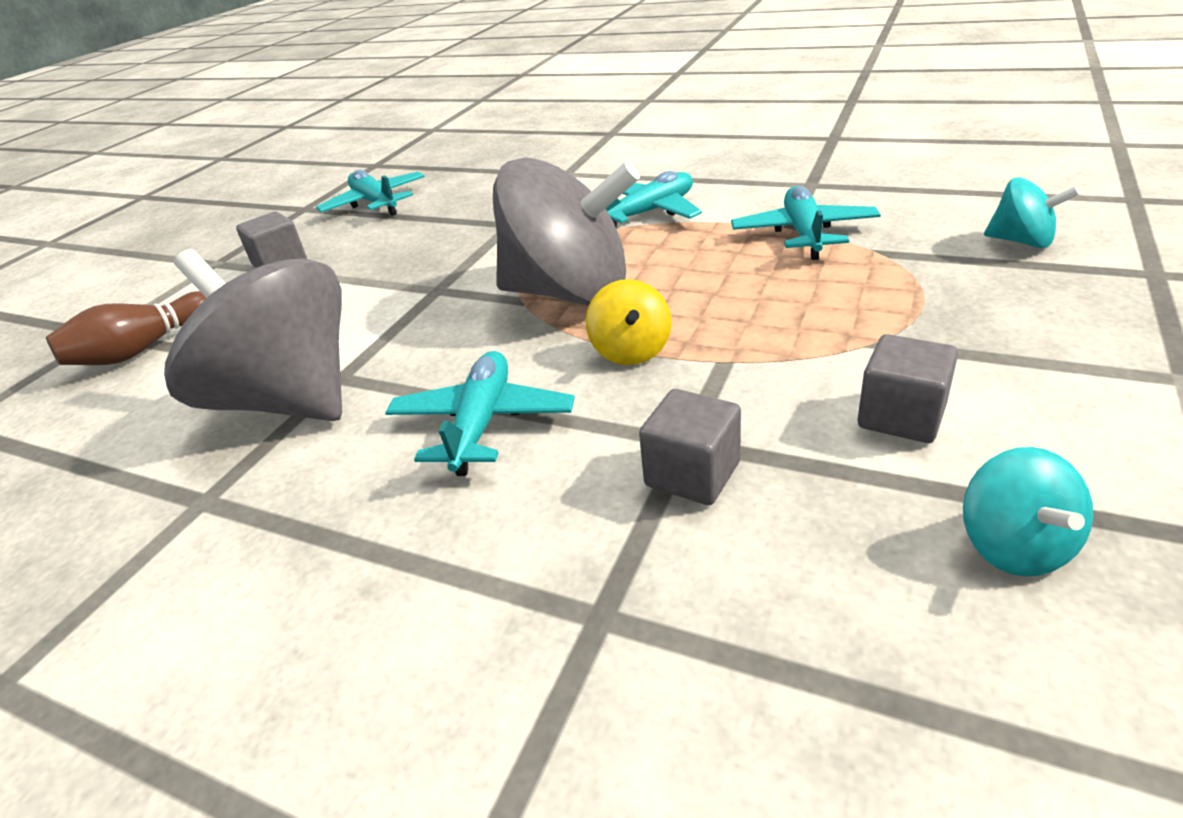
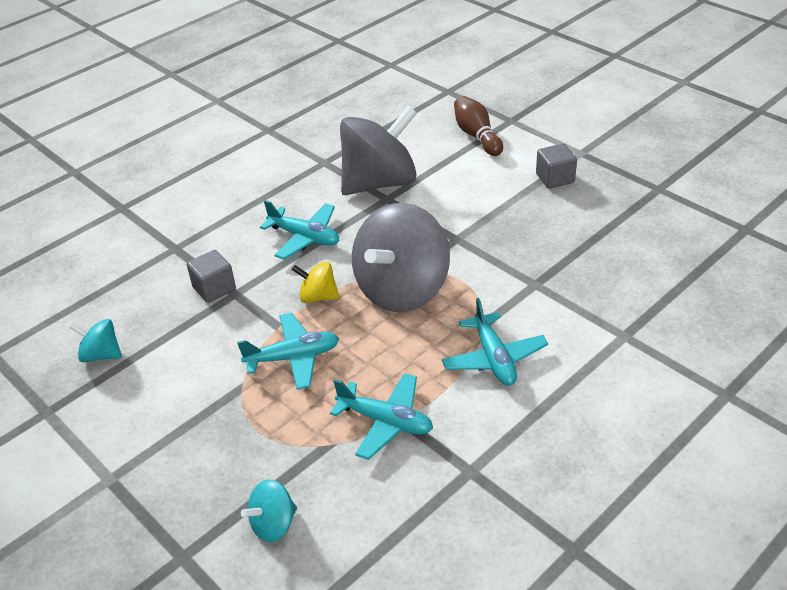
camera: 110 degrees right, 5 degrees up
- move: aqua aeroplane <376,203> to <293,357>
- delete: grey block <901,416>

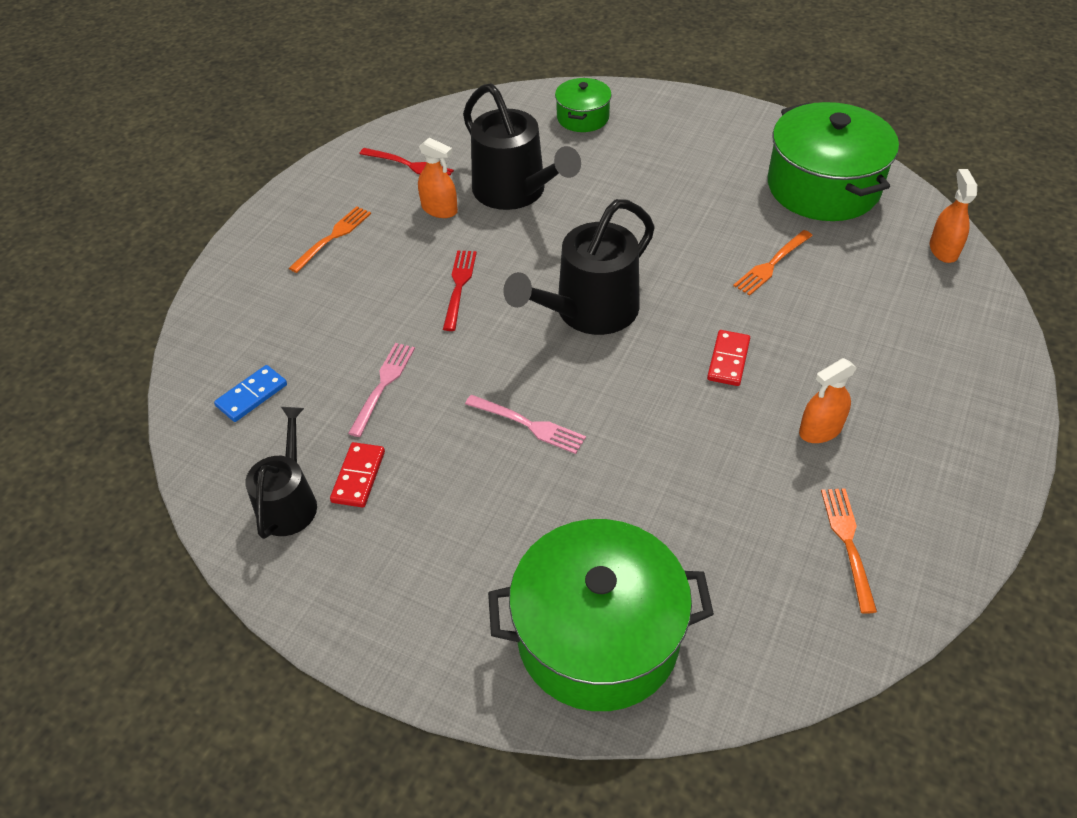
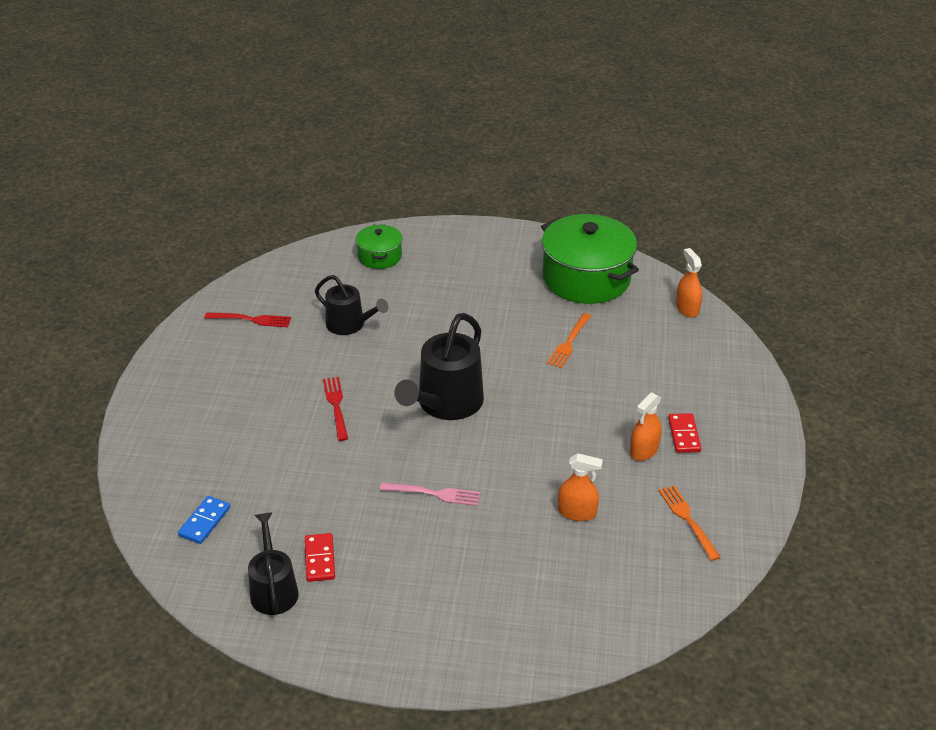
camera: 20 degrees left, 10 degrees down
- resize: ebony watering can <515,191> = <349,325> x0.63
- move: orange sprayer <439,209> to <577,512>
- move: red domino piece <728,360> to <684,435>
- delete: orange table fork <333,237>
- delete: pink table fork <383,385>
- delete: green pot <598,636>

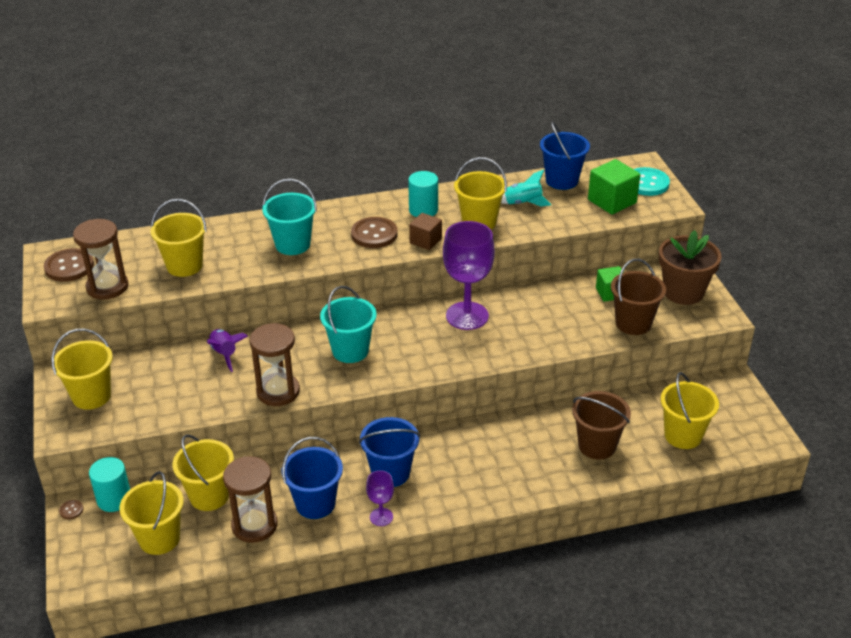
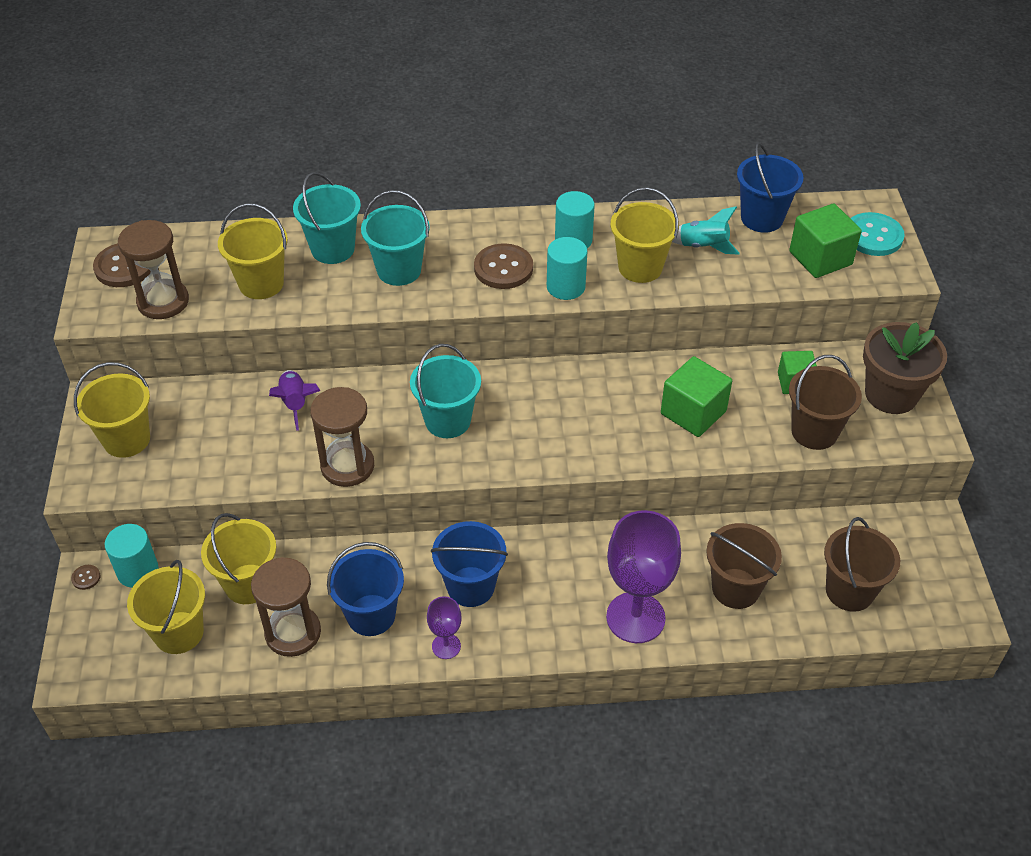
camera: 10 degrees right, 10 degrees up
- insert: aqua bucket <333,249>
- replace: dark brown block <425,241> to aqua cylinder shape <565,287>
- move: purple goblet <467,316> to <635,617>
- insert: green block <693,412>
- recolor: bright yellow bucket <683,435> to dark brown bucket <849,591>

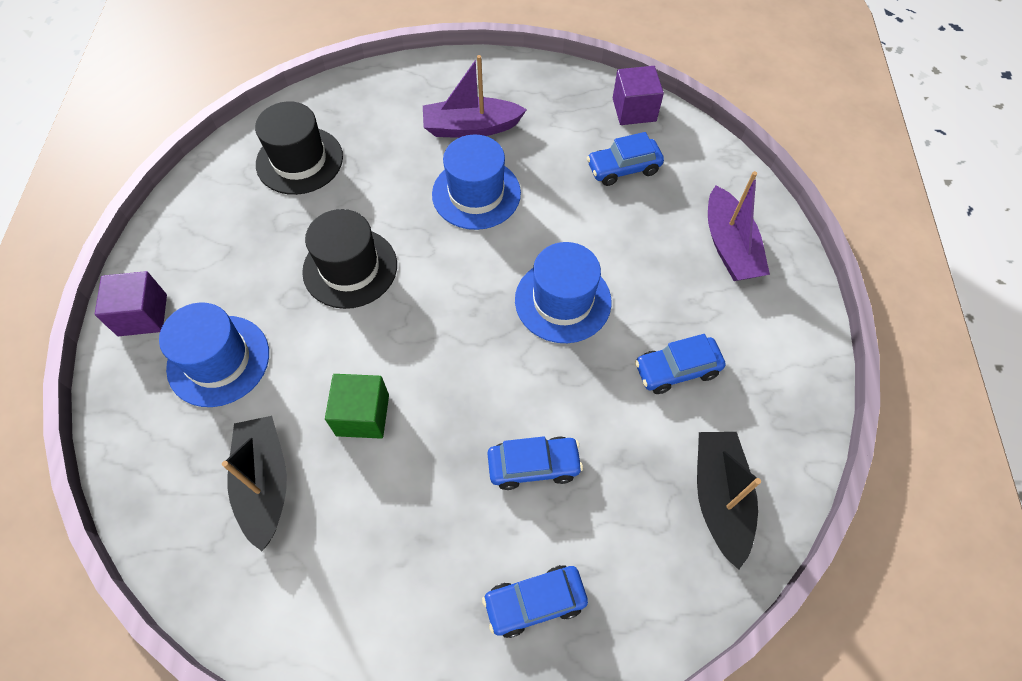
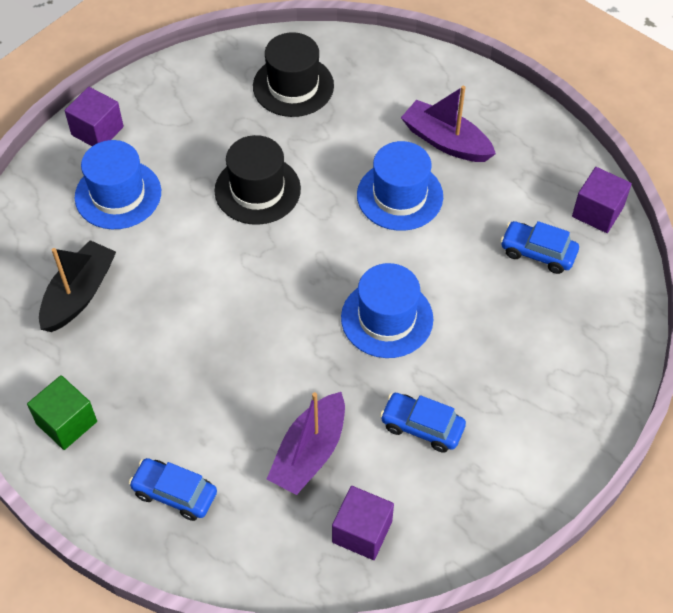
camera: 40 degrees right, 5 degrees down
- move: green block <362,415> to <66,422>
- move: purple boat <729,246> to <309,452>
- replace: ebony boat <719,498> to purple block <362,531>
- delete: royal blue car <533,466>

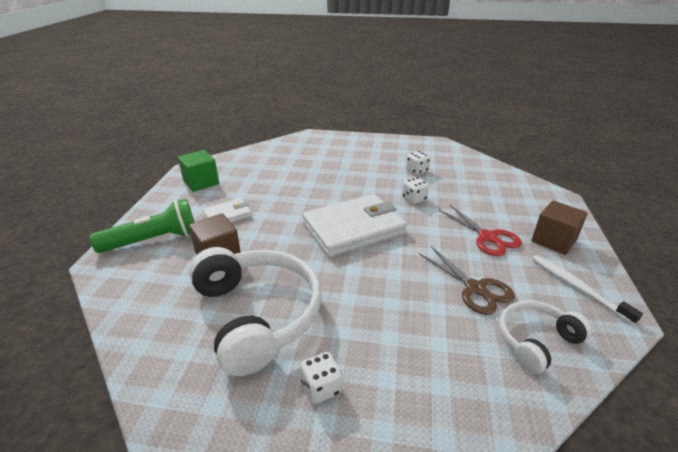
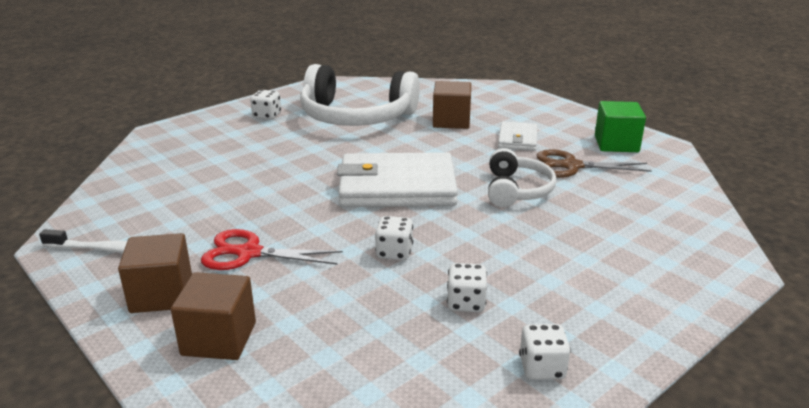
camera: 130 degrees right, 5 degrees down
- insert: dark brown block <219,338>
- rotate: pure white billfold <353,228> = <397,187> 75 degrees clockwise
- move: pure white over-ear headphones <536,341> to <517,190>
- insert: pure white die <542,368>
- move: dark brown shears <475,288> to <571,166>
- delete: green flashlight <153,240>

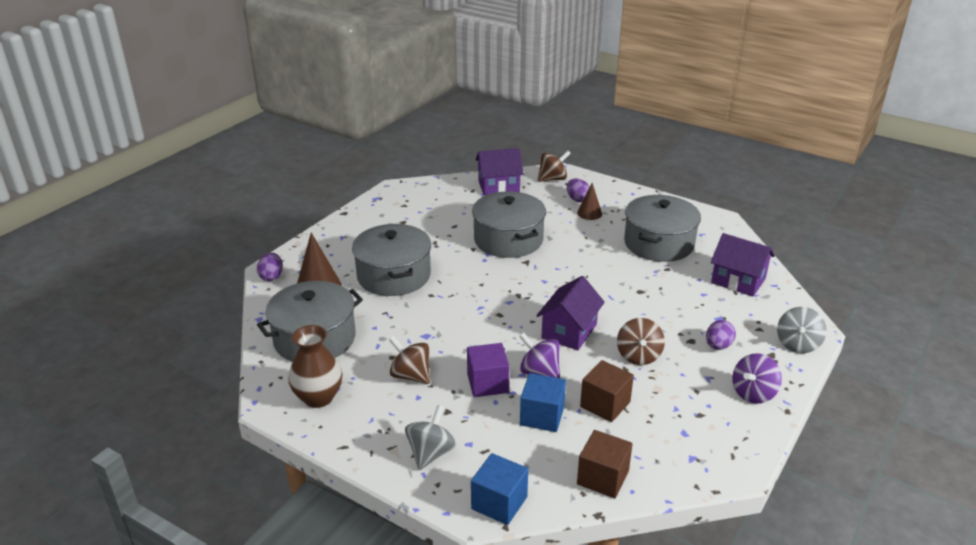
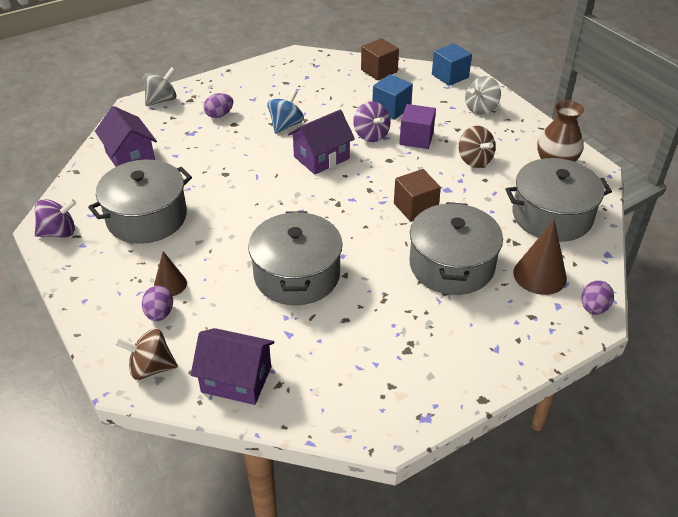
camera: 155 degrees left, 10 degrees up
- move: purple spinning top <753,393> to <59,232>
- recolor: dark brown spinning top <638,356> to royal blue spinning top <286,125>
- move: dark brown block <605,404> to <415,207>

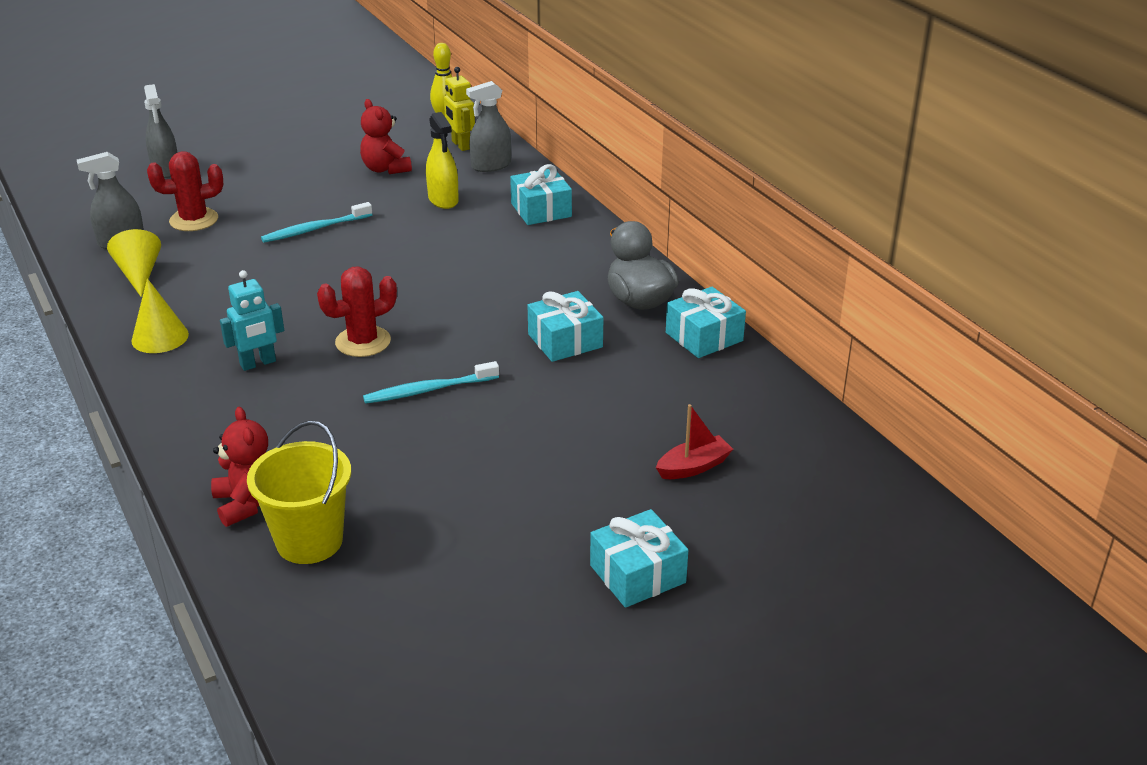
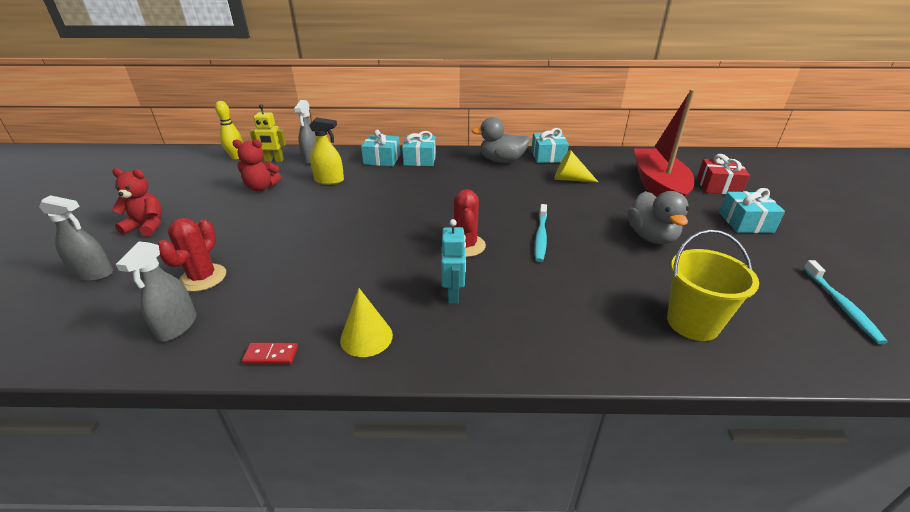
camera: 60 degrees left, 0 degrees up
- move: red teddy bear <248,503> to <147,226>
- insert: red domino piece <271,355>
- move: aqua gift <565,341> to <420,159>
- move: bright yellow solid cone <139,274> to <570,179>
- insert: grey toy duck <651,237>
- resize: red boat <693,467> = <658,186> x2.34
- insert: red gift <718,186>
- move: aqua tooth brush <315,229> to <841,305>

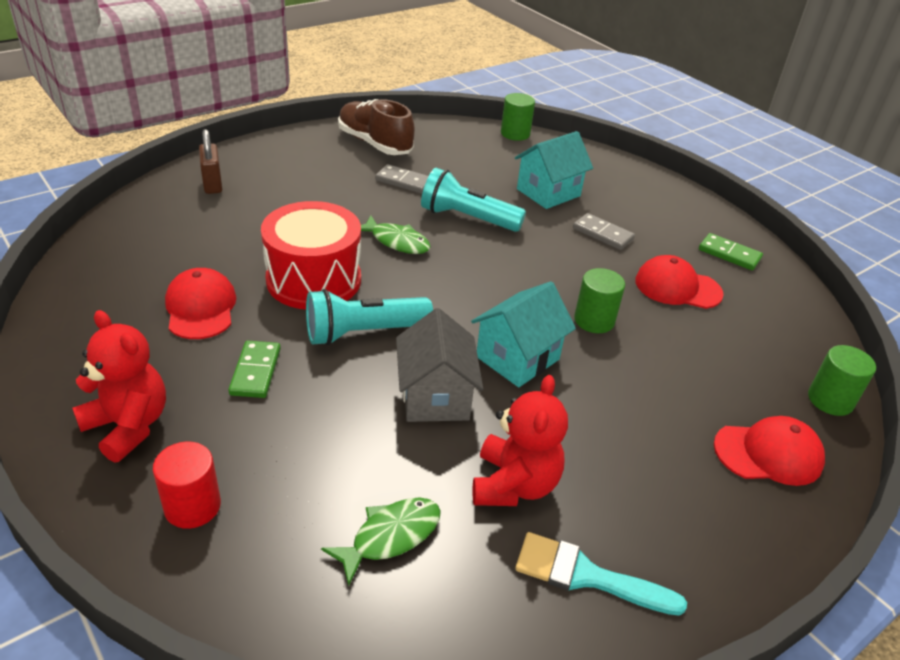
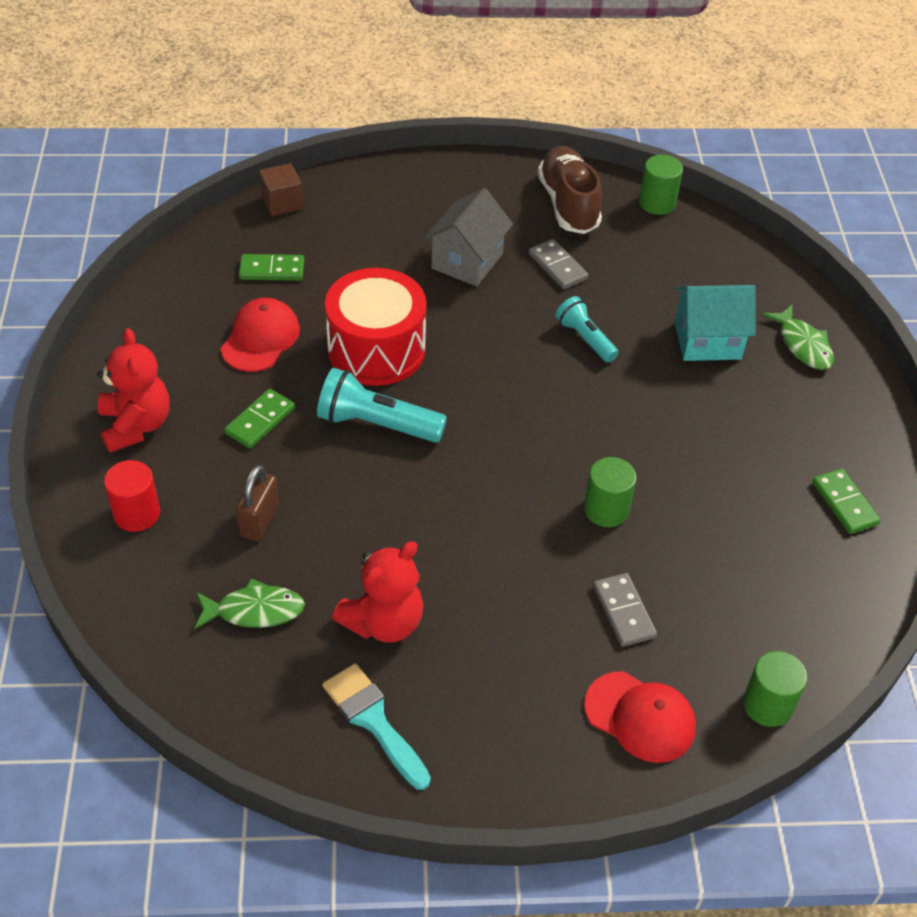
camera: 35 degrees right, 10 degrees up
- move: dark brown padlock <212,184> to <259,520>
- insert: green domino piece <272,270>
- insert: dark brown block <282,202>
- move: grey cottage <435,396> to <467,261>
- resize: aqua flashlight <467,218> = <585,338> x0.63
- move: grey domino piece <602,234> to <623,611>
- move: green cylinder shape <515,134> to <657,203>
- move: green toy fish <397,242> to <803,345>
- delete: aqua cottage <517,358>
- delete: red cap <677,287>

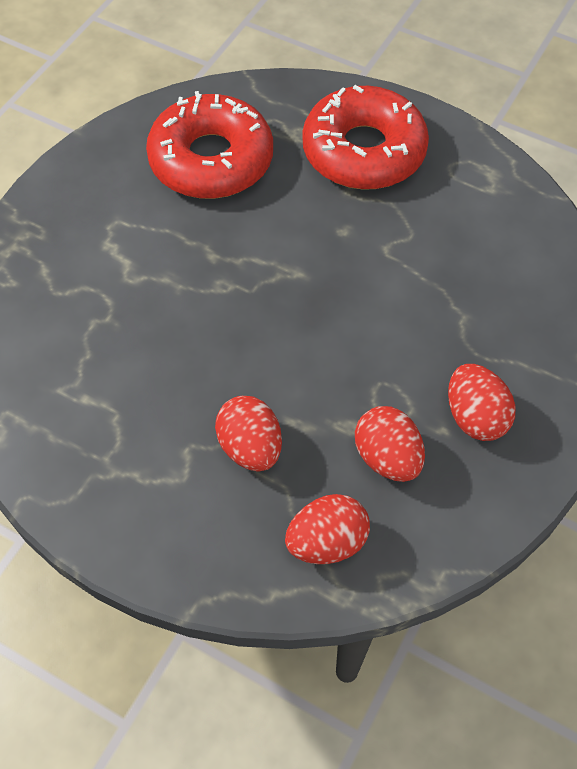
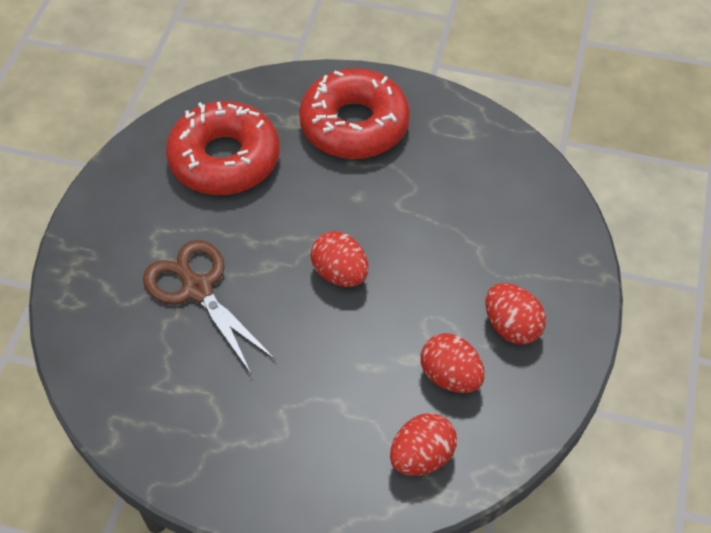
camera: 15 degrees left, 5 degrees down
- insert: dark brown shears <196,288>
- move: red egg <250,447> to <340,274>

